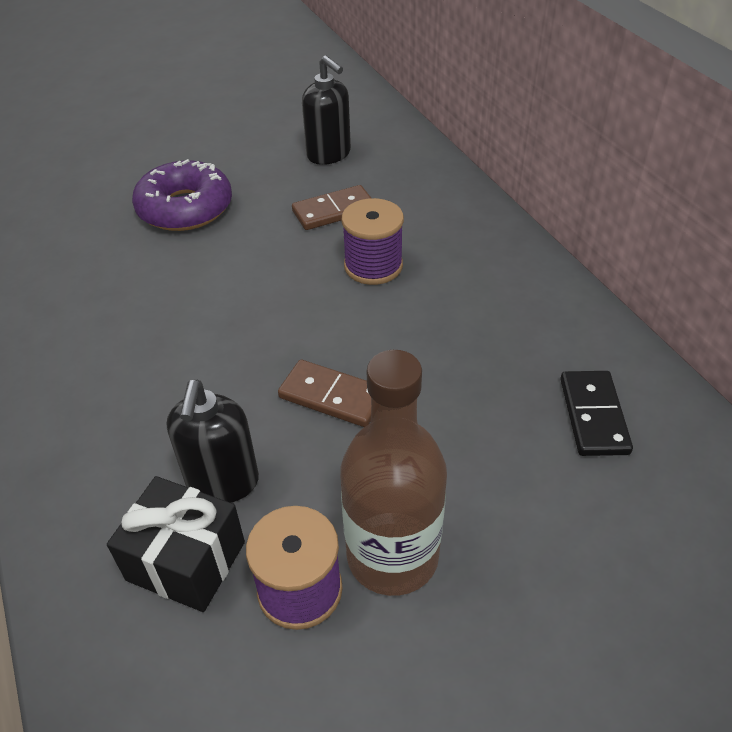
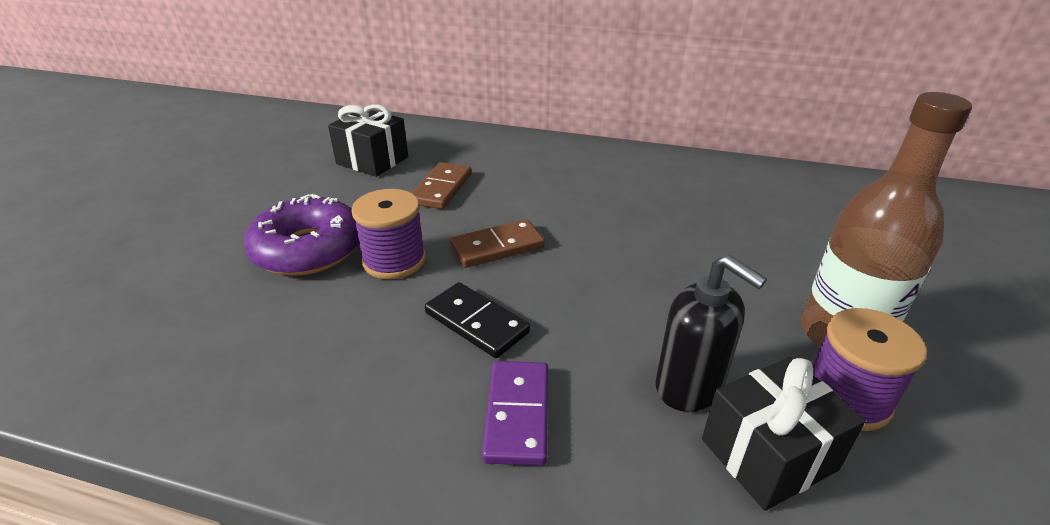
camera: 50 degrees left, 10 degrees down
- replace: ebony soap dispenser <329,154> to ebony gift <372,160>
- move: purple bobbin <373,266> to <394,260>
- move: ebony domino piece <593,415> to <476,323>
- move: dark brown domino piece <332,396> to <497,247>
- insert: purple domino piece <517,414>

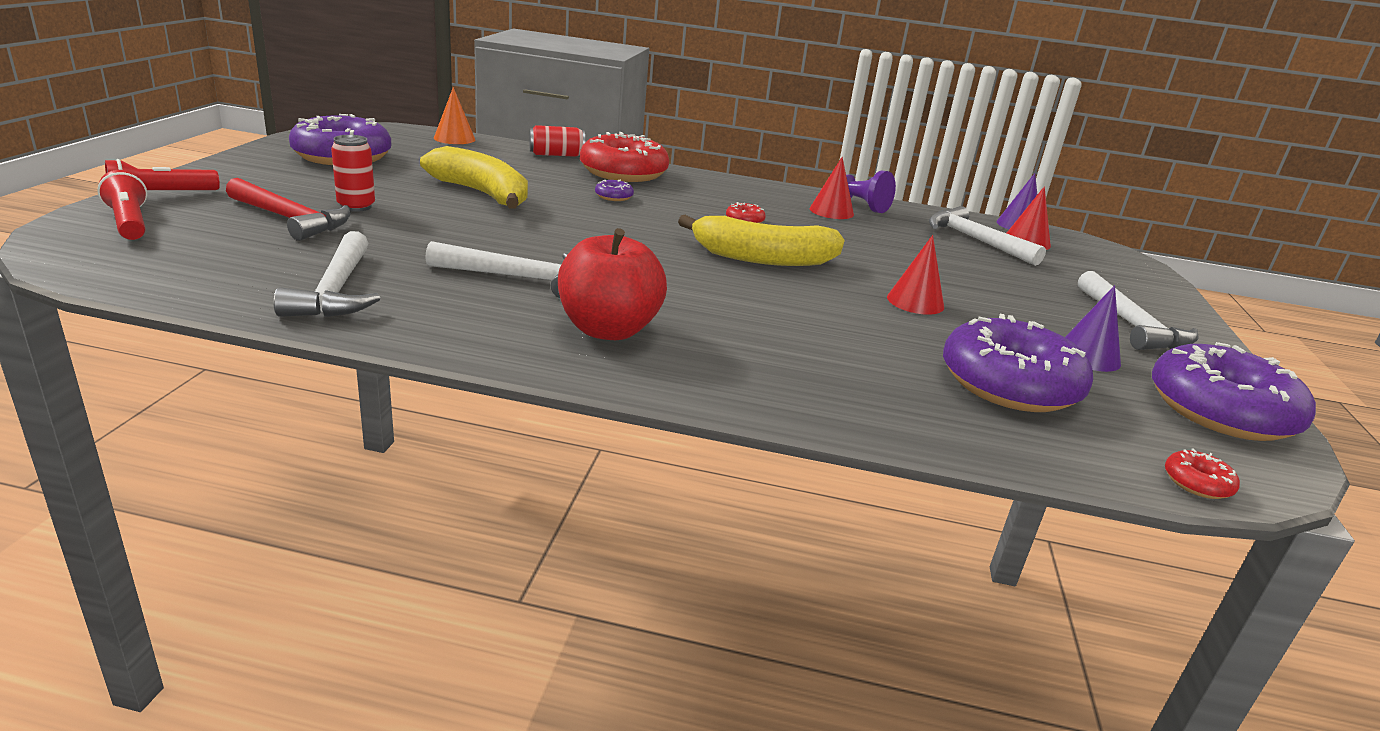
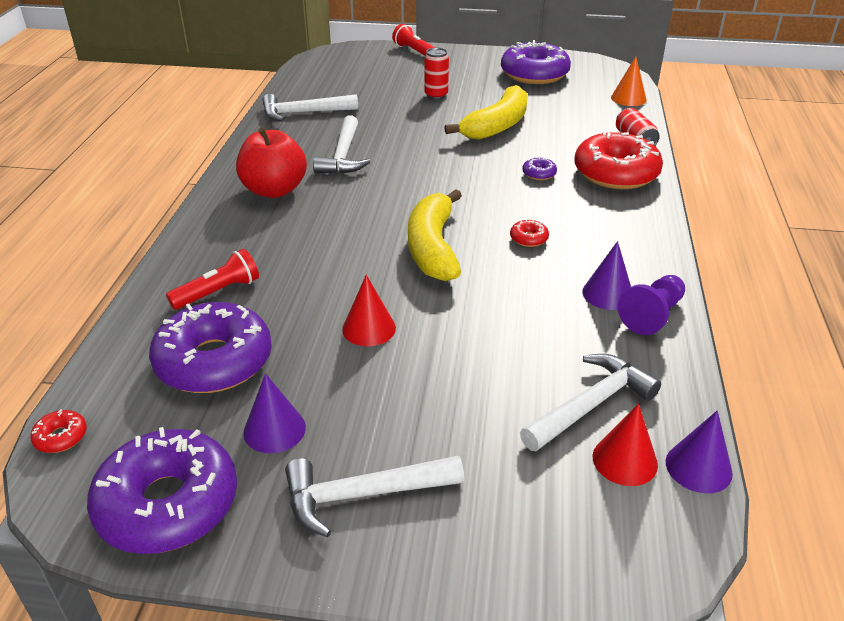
camera: 90 degrees right, 10 degrees up
- move: red flashlight <129,223> to <218,292>
- recolor: red solid cone <831,211> to purple solid cone <607,294>
- delete: red claw hammer <291,219>

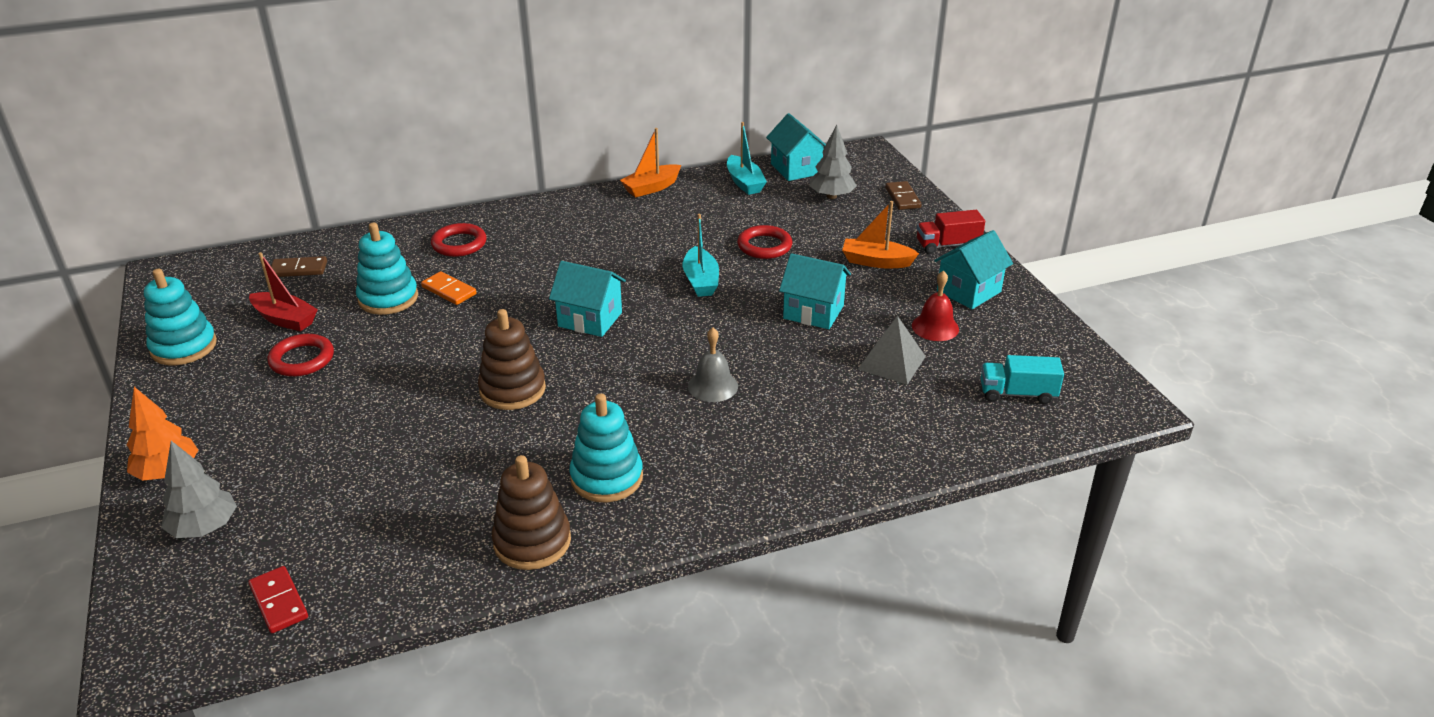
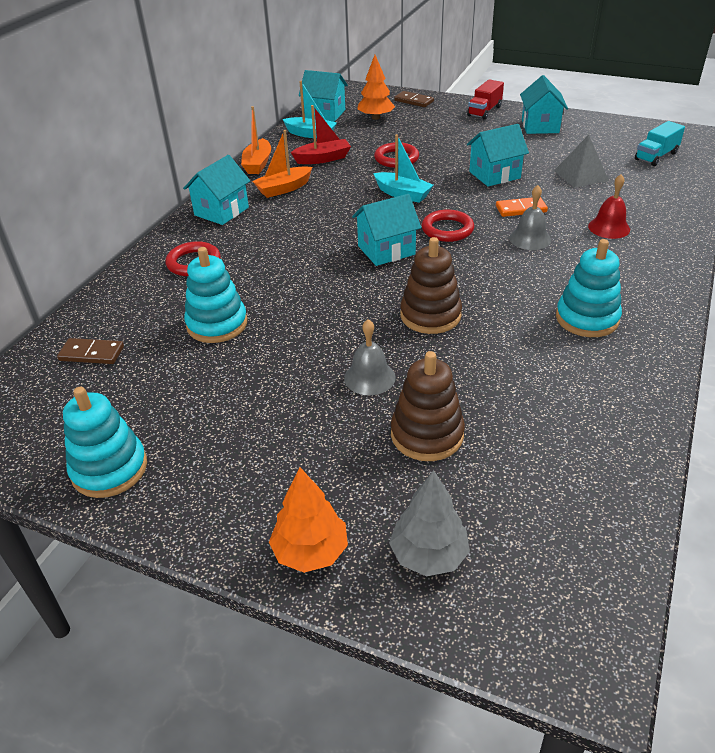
camera: 45 degrees left, 5 degrees up
- rotate: dark brown domino piece <298,269> = <91,354> 60 degrees clockwise
- insert: aqua cottage <221,211>
- move: orange boat <876,262> to <283,189>
- move: red boat <285,319> to <323,159>
- insert: grey bell <369,377>
- recolor: grey fir tree <831,196> to orange fir tree <375,117>
- move: dark brown stacking toy <532,542> to <427,434>
- move: red ring <302,359> to <447,229>
- move: orange domino piece <449,290> to <521,209>
- move: red bell <935,327> to <609,227>
- delete: red domino piece <278,602>

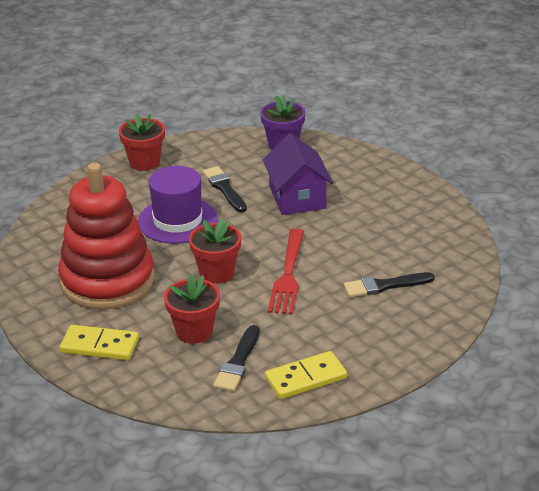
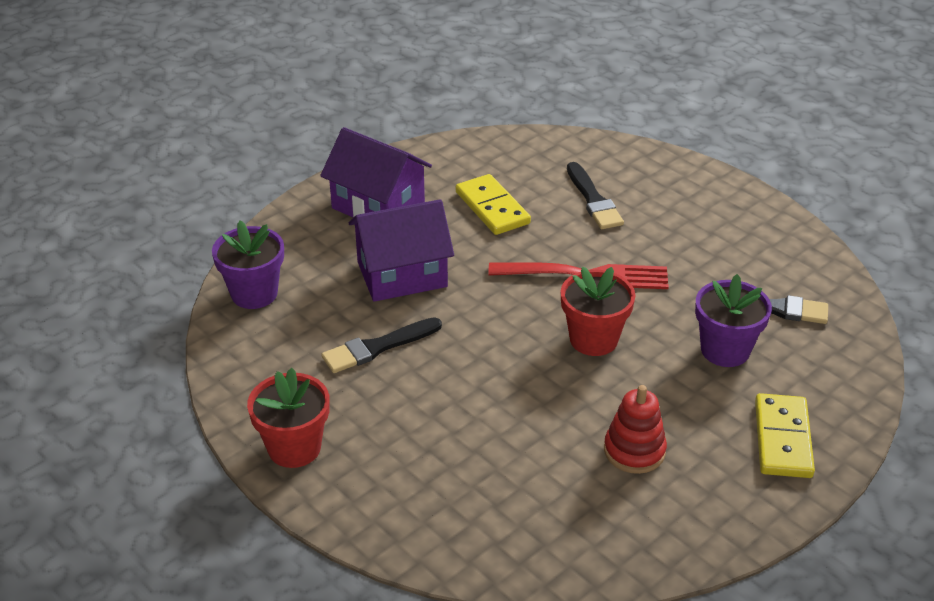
camera: 95 degrees left, 5 degrees up
- insert: purple cottage <378,205>
- move: bright yellow domino piece <306,378> to <492,208>
- resize: red stacking toy <107,281> = <634,451> x0.43
- recolor: red plant pot <194,331> to purple plant pot <725,350>
- delete: purple top hat <177,220>

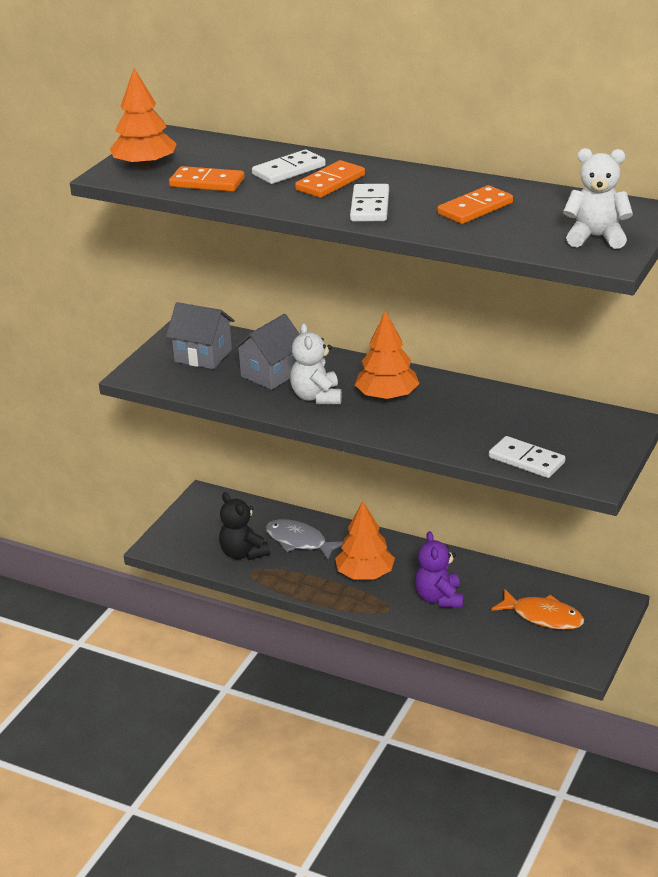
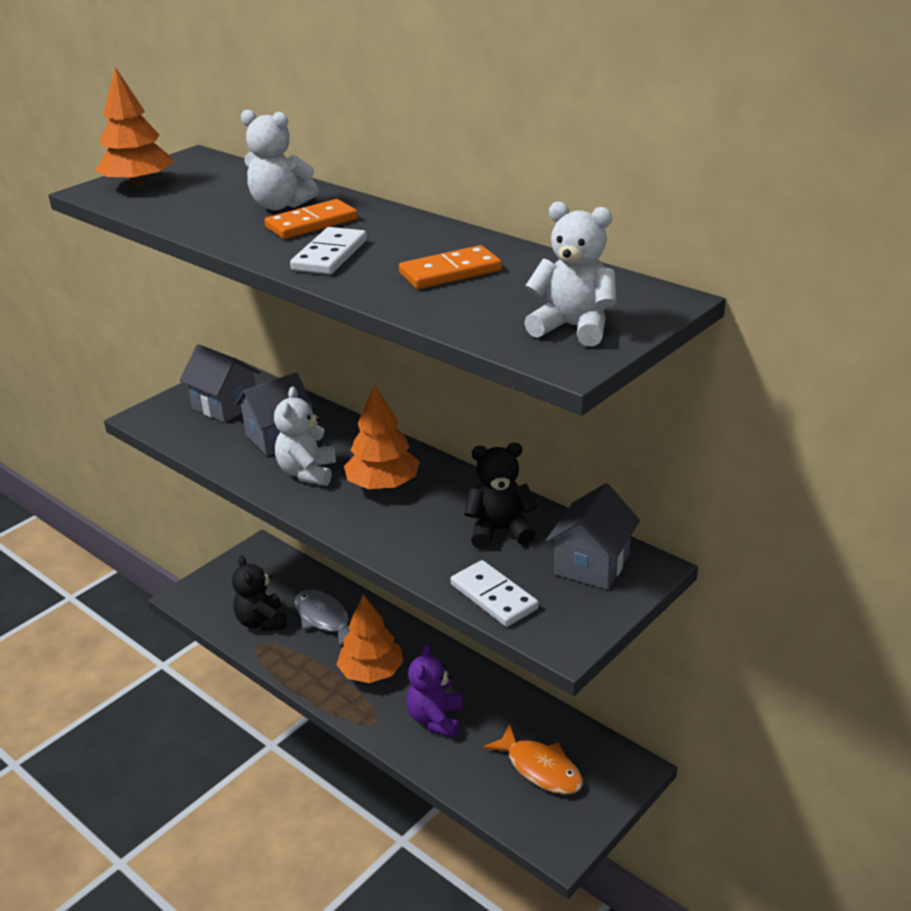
camera: 15 degrees right, 0 degrees up
- replace: pure white domino piece <289,170> to pure white teddy bear <280,205>
- insert: ebony teddy bear <499,531>
- insert: grey cottage <592,564>
- delete: orange domino piece <207,183>

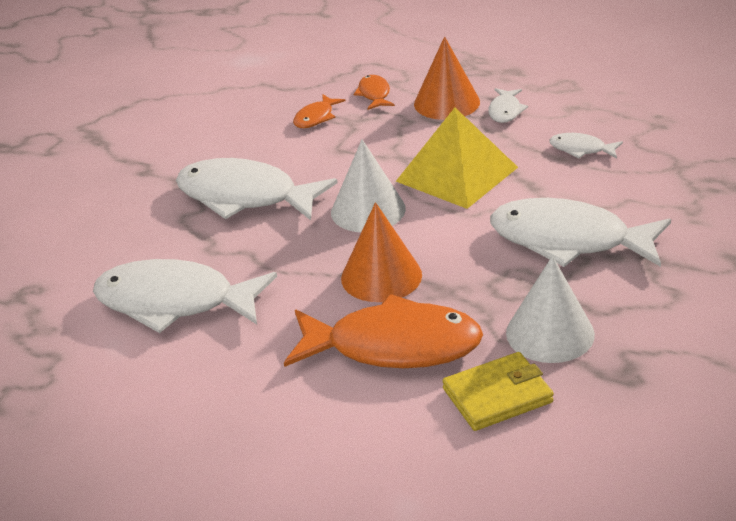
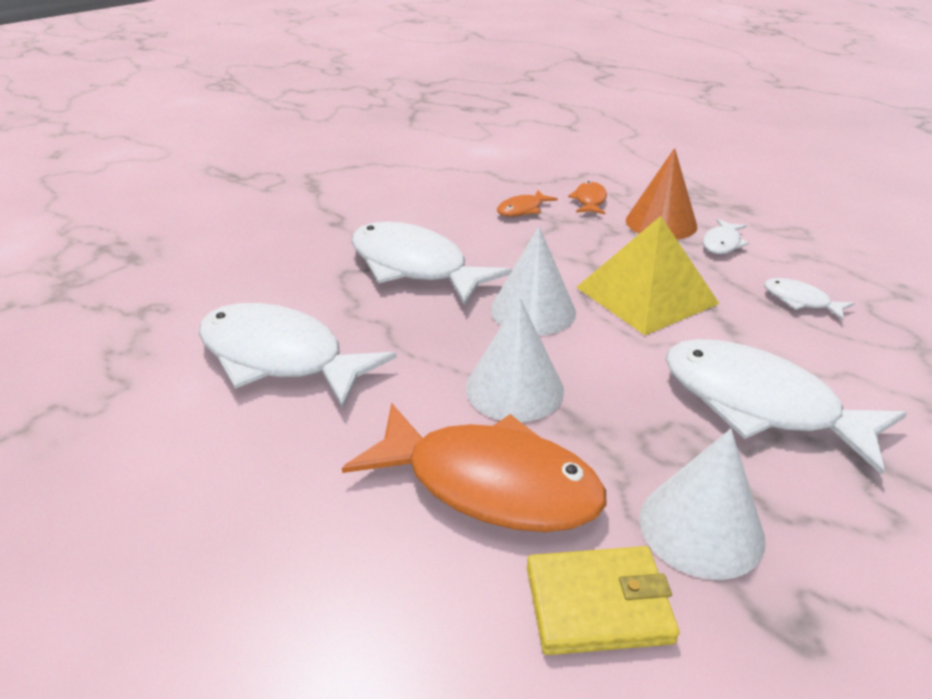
camera: 15 degrees right, 0 degrees up
- recolor: orange solid cone <381,276> to pure white solid cone <514,389>

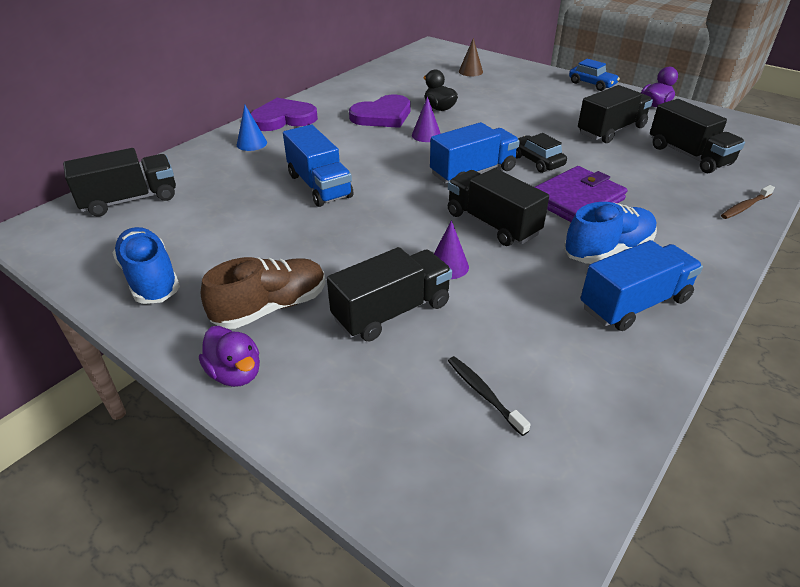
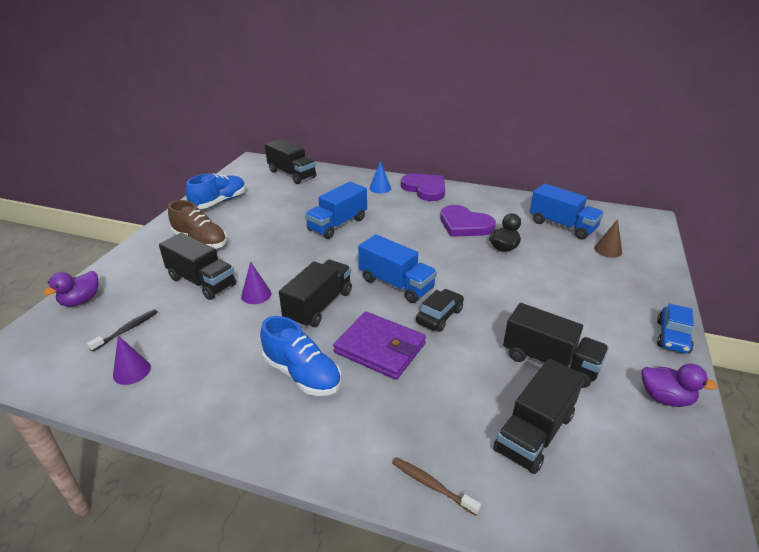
camera: 70 degrees right, 5 degrees down
- move: purple toy duck <235,373> to <81,301>
- move: purple solid cone <426,135> to <132,371>
- move: royal blue truck <634,304> to <562,226>

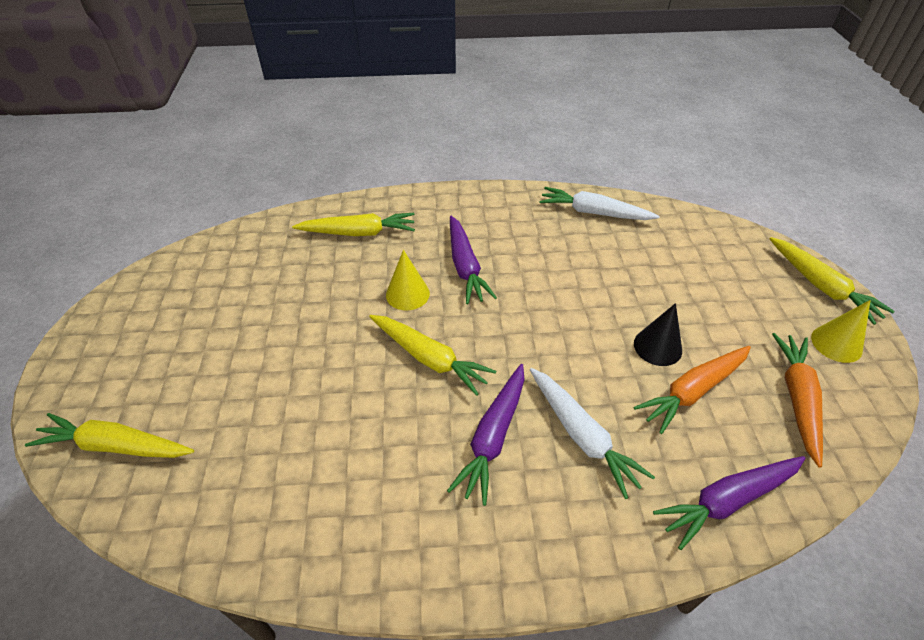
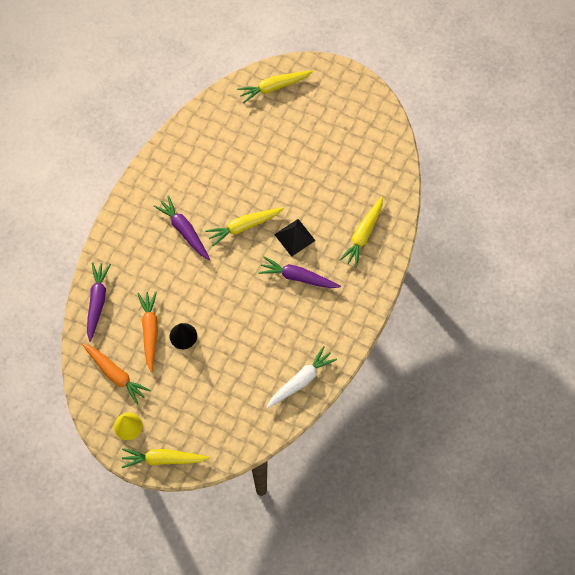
camera: 120 degrees right, 20 degrees up
- rotate: bright yellow root vegetable <116,446> = <274,87> 150 degrees counterclockwise
- replace: bright yellow solid cone <407,294> to ebony pyramid <294,237>
- delete: pure white root vegetable <582,435>

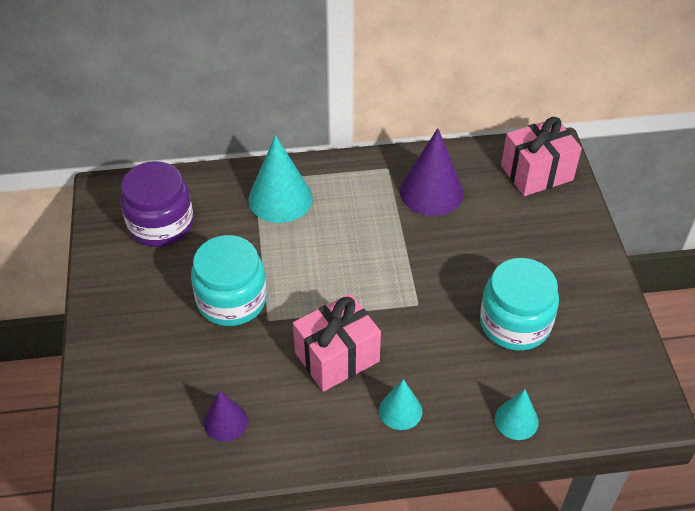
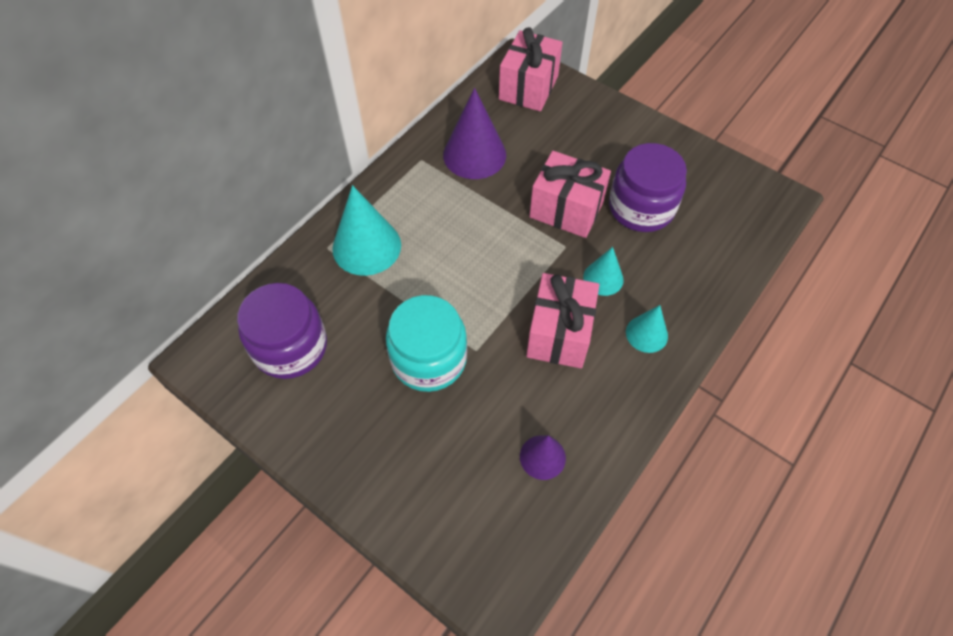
camera: 45 degrees left, 10 degrees up
- insert: pink gift <566,210>
- move: aqua solid cone <516,420> to <603,278>
- recolor: aqua jar <515,323> to purple jar <641,207>

